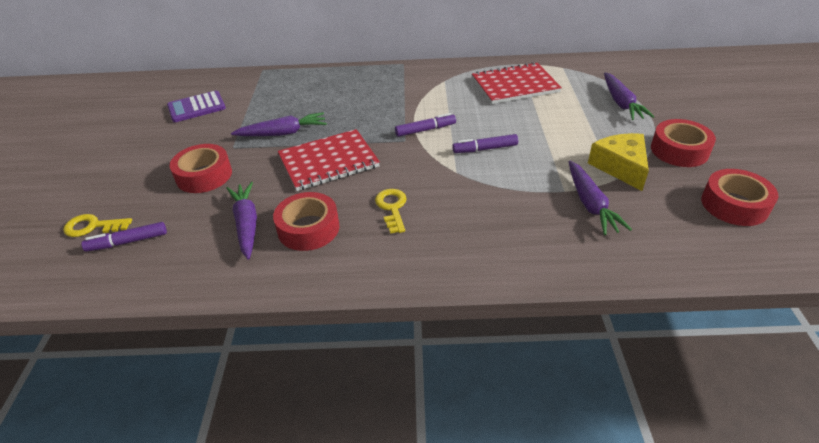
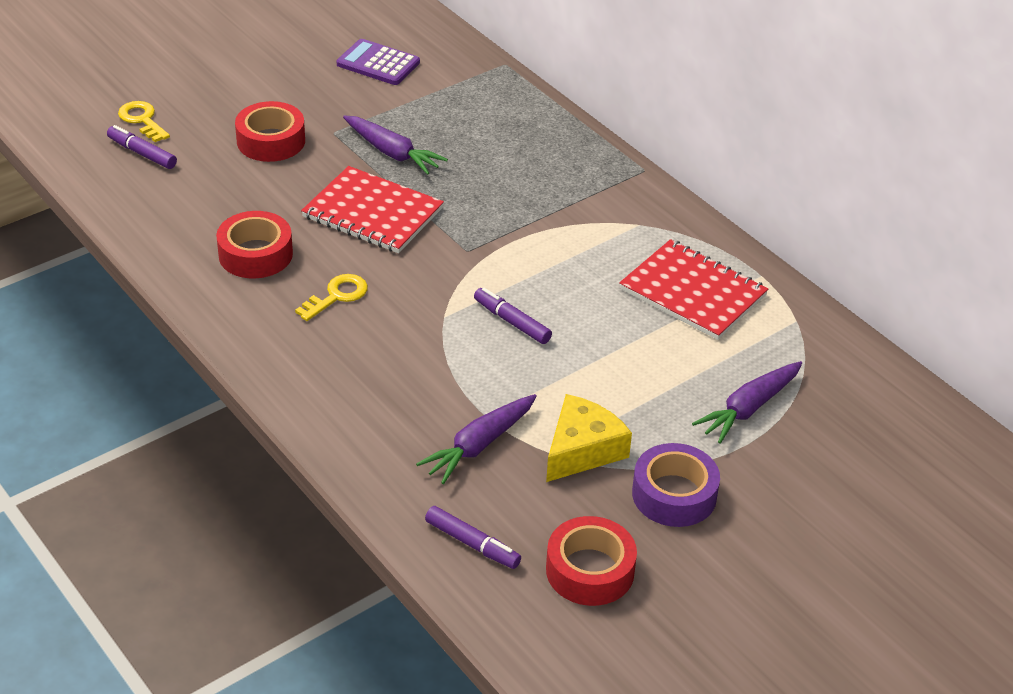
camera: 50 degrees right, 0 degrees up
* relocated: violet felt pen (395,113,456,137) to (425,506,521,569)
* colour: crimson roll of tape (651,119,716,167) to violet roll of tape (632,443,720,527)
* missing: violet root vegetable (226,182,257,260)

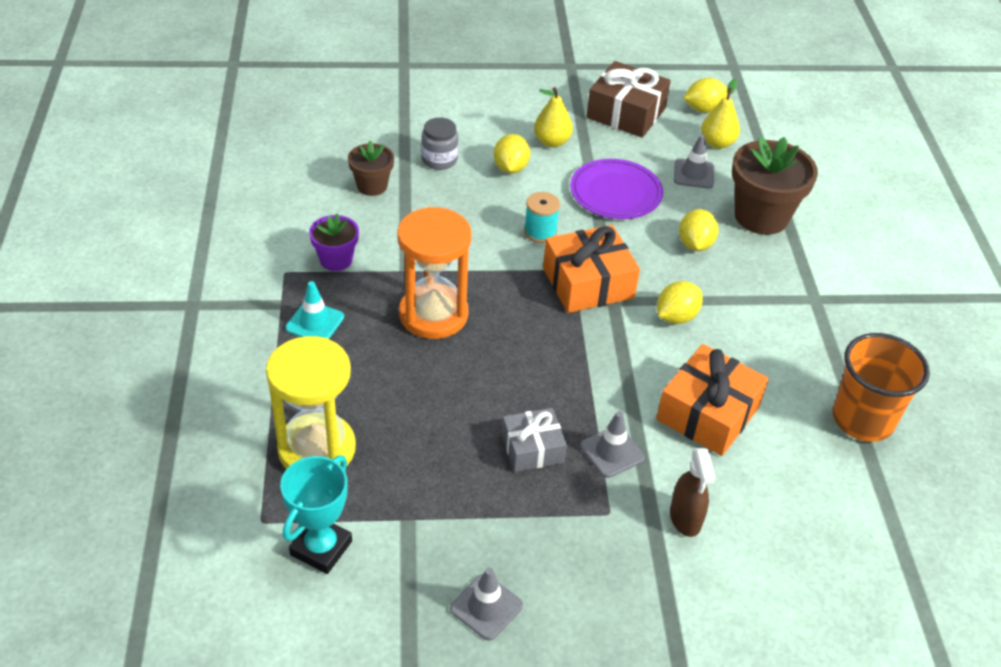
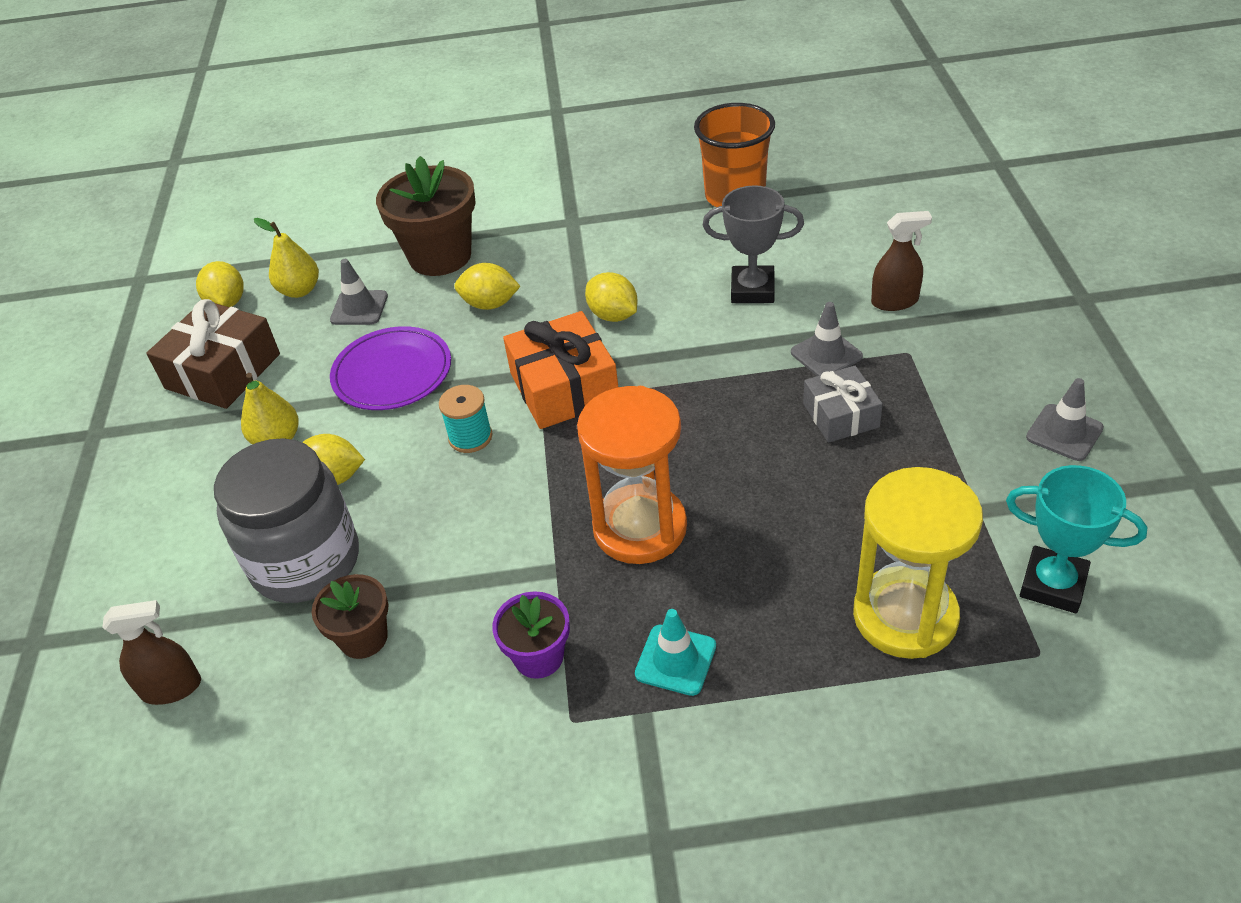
camera: 85 degrees left, 0 degrees up
* size: grey jar (421,117,458,170) = (214,438,359,603) x2.02
* exchanged: orange-coloured gift (656,344,769,456) to grey trophy (703,185,804,303)
* appeared: russet spray bottle (102,600,201,705)

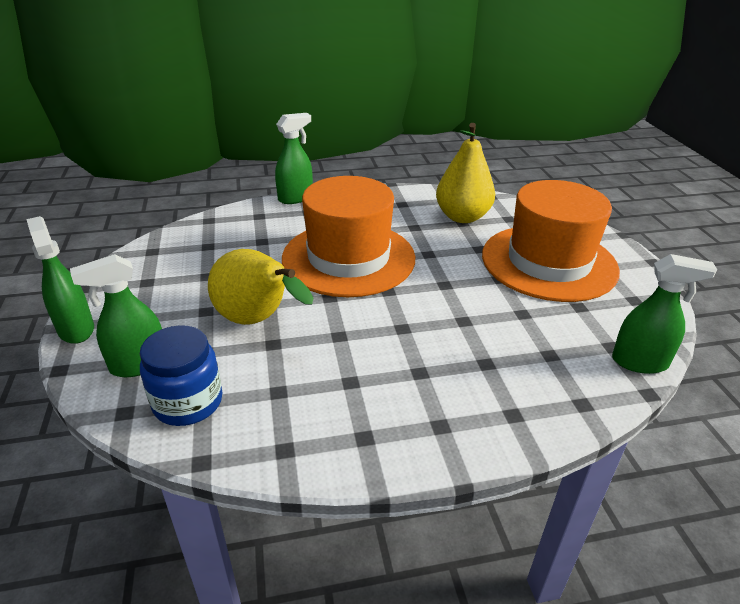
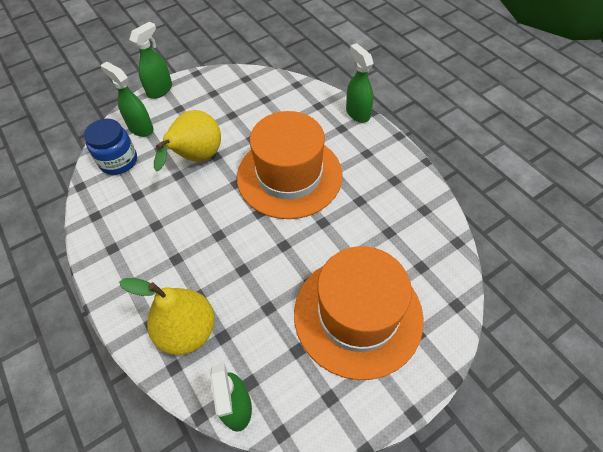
camera: 70 degrees right, 20 degrees up
* spun: green spray bottle (275,113,313,204) = (346,43,373,123) 150 degrees counterclockwise
* relocated: golden pear (436,123,495,223) to (119,278,215,355)

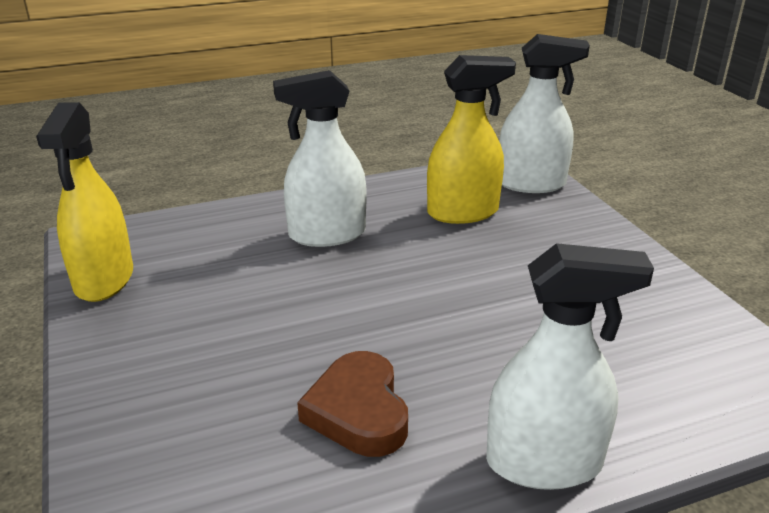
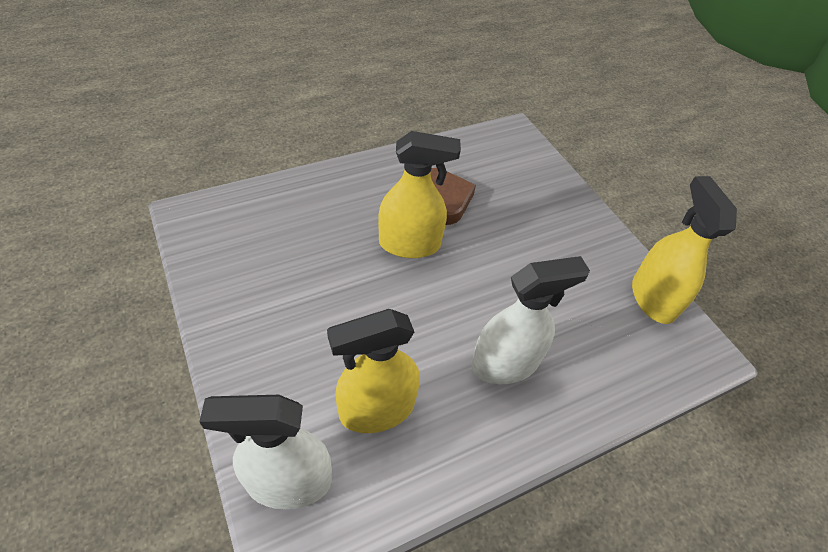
camera: 170 degrees right, 20 degrees up
* missing: pure white spray bottle (486,243,654,490)
* appeared: golden spray bottle (378,131,461,258)

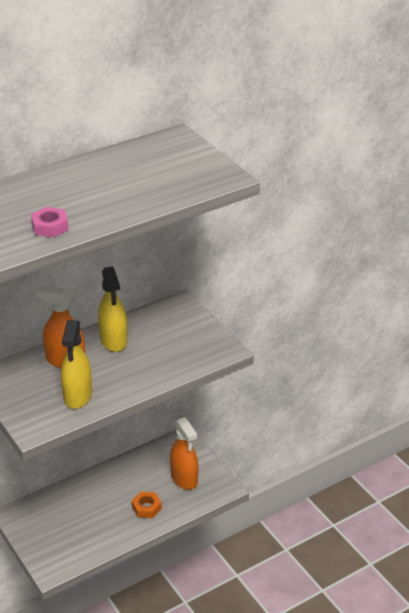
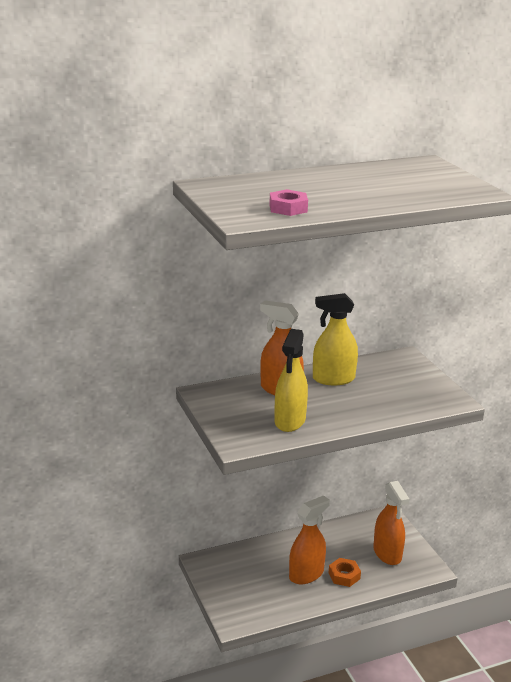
camera: 10 degrees right, 10 degrees down
* spun: golden spray bottle (98,266,127,352) = (313,293,358,385) 90 degrees clockwise
* appeared: orange-coloured spray bottle (289,495,330,584)

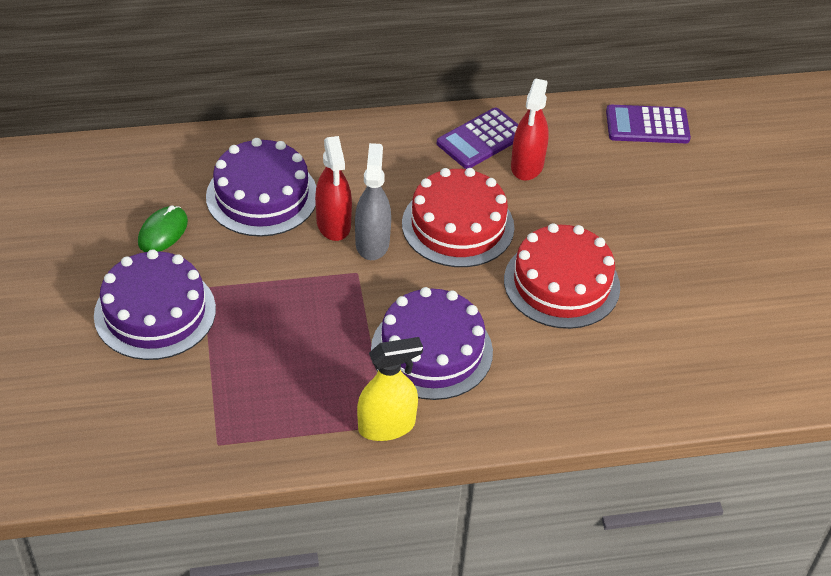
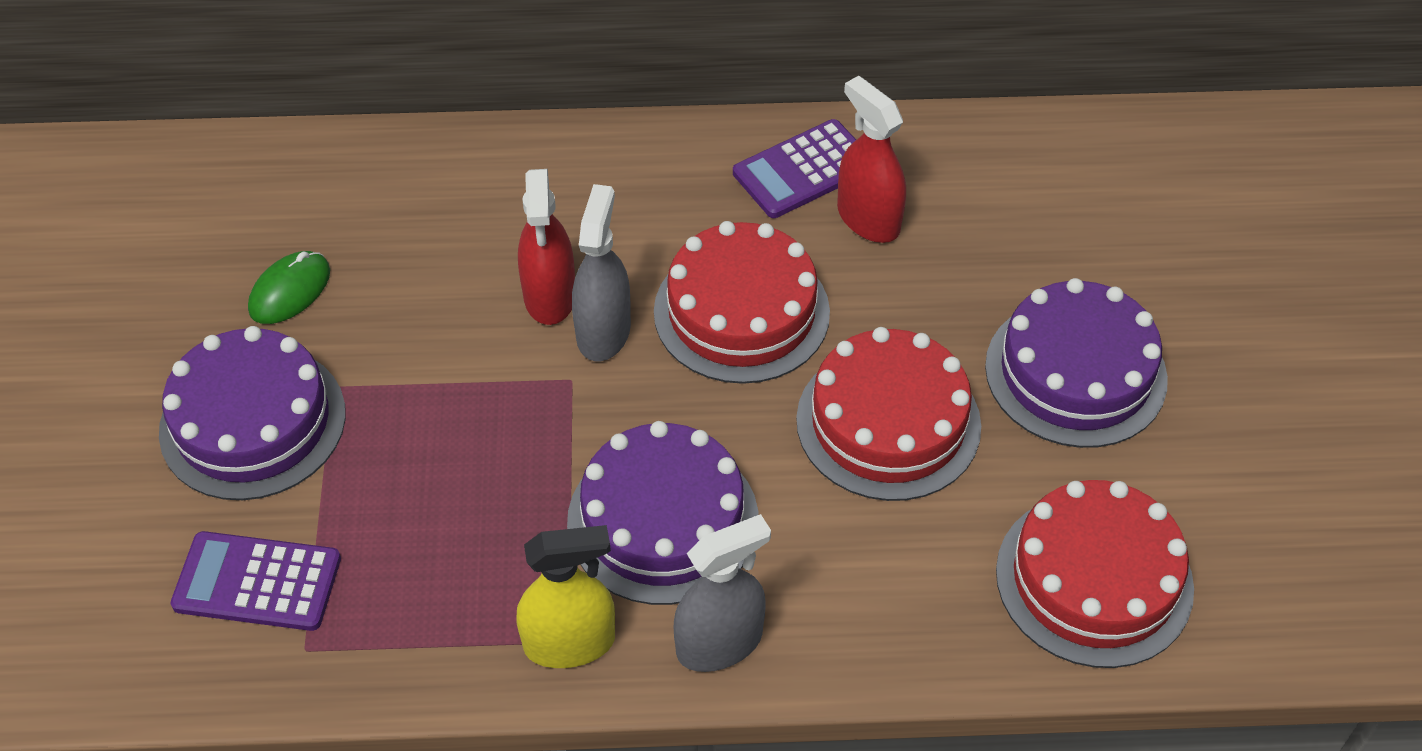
camera: 10 degrees right, 5 degrees up
* spun: crimson spray bottle (511,79,549,181) = (837,76,906,243) 120 degrees clockwise
* relocated: violet adding machine (606,105,691,143) to (170,531,341,631)
* relocated: violet cake (206,138,316,237) to (985,278,1168,448)
* appeared: crimson cake (996,480,1194,668)
* appeared: grey spray bottle (674,514,771,672)

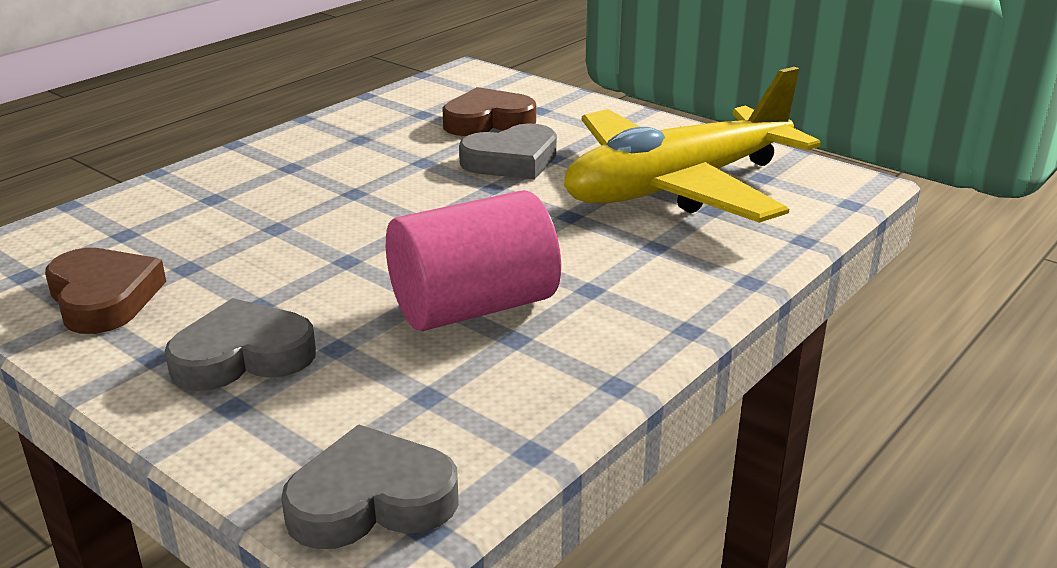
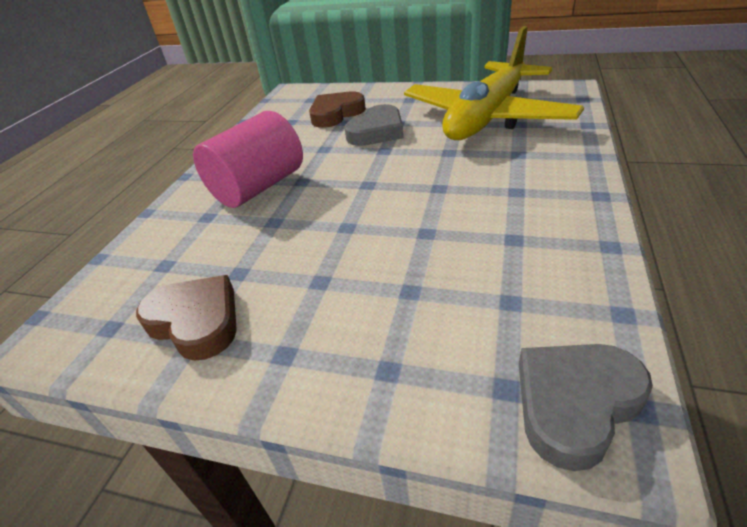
camera: 20 degrees left, 10 degrees up
* relocated: pink cylinder shape (386,190,561,331) to (193,111,303,208)
* missing: grey heart shape (165,298,316,391)

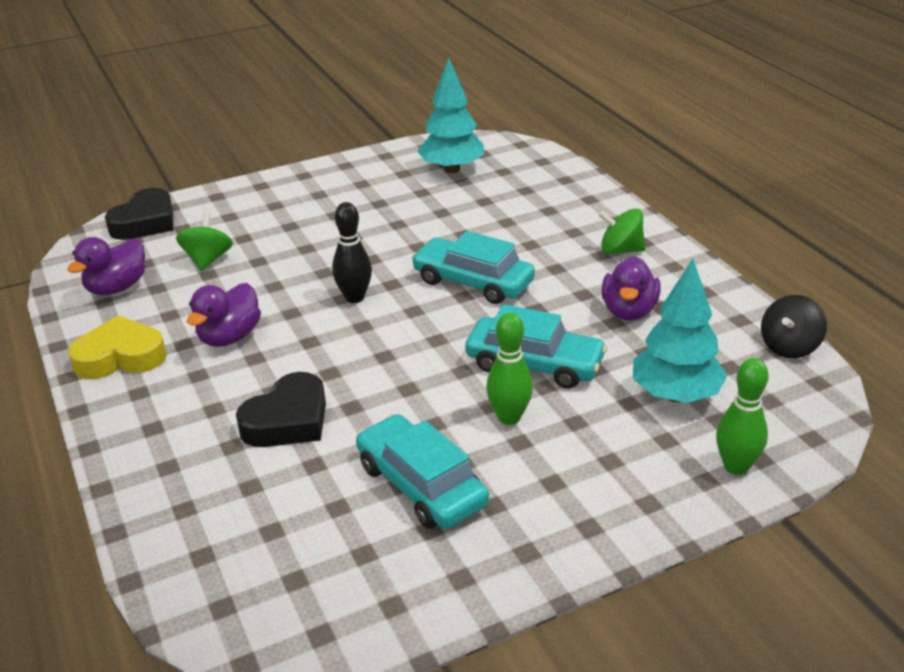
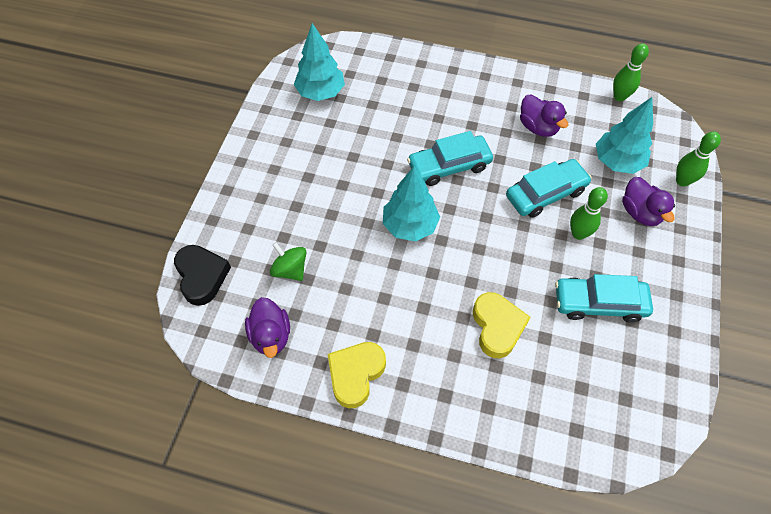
camera: 50 degrees left, 25 degrees up
* exchanged: black tenpin (332,202,372,303) to aqua toy tree (383,166,440,241)
* missing: green toy top (598,208,645,254)
* relocated: violet toy duck (187,283,261,347) to (622,177,675,226)
* exchanged: black toy top (761,295,827,358) to green tenpin (613,43,649,101)
* colour: black heart shape (236,372,326,447) to golden heart shape (473,292,531,358)

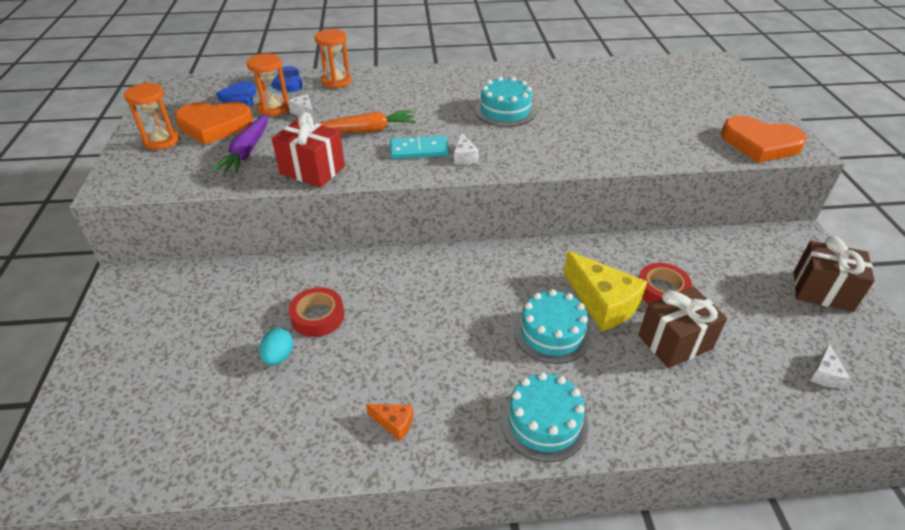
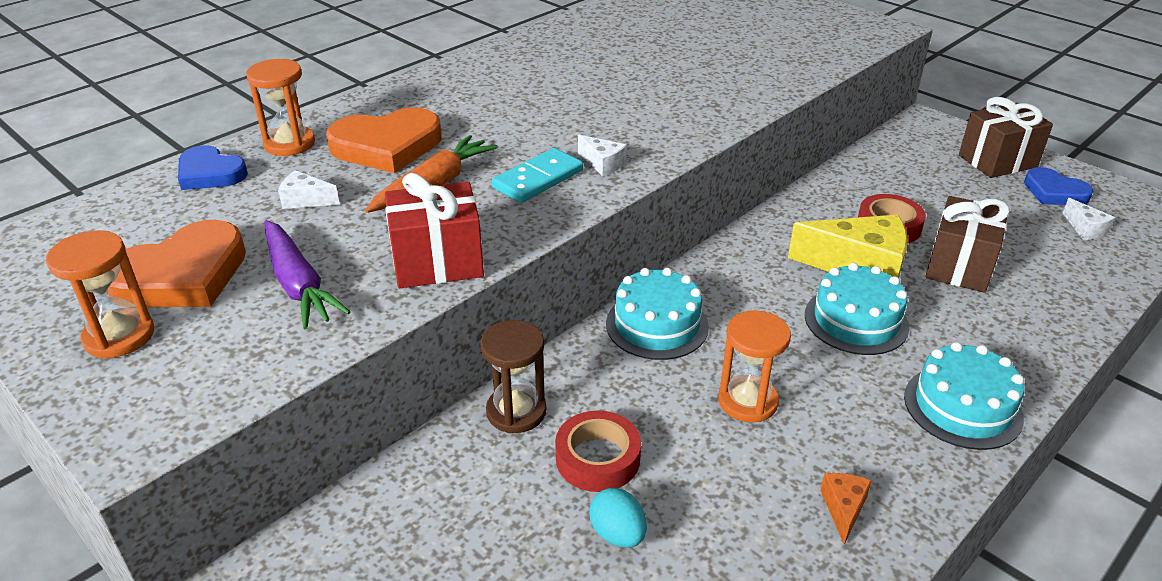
camera: 40 degrees left, 5 degrees down
* relocated: orange-coloured hourglass (247,54,289,116) to (719,310,791,423)
* relocated: aqua cake (475,76,536,127) to (606,268,709,360)
* relocated: blue heart shape (216,81,256,107) to (1024,167,1093,205)
* relocated: orange-coloured heart shape (721,116,807,163) to (326,108,442,173)
* spun: orange-coloured cheese wedge (366,404,413,441) = (820,473,872,544) 60 degrees counterclockwise
* appeared: russet hourglass (480,320,546,433)

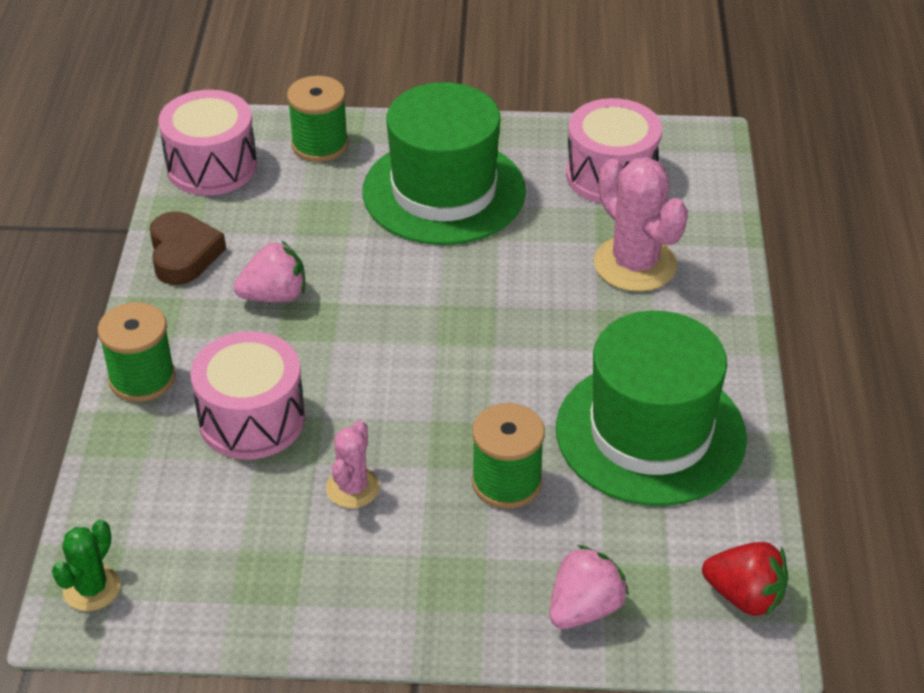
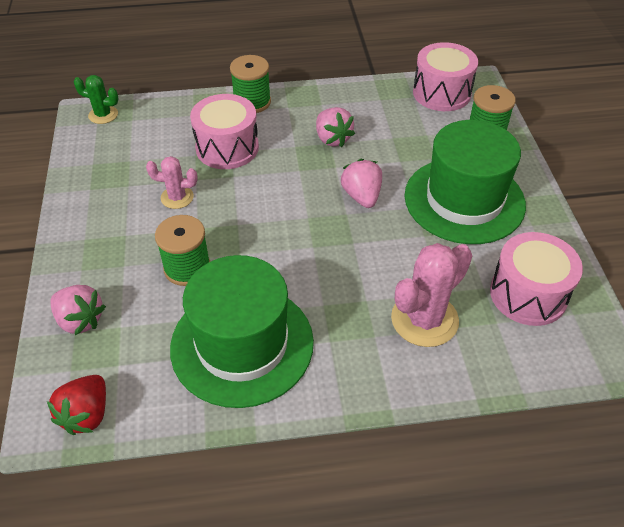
camera: 80 degrees right, 5 degrees up
* missing: russet heart shape (150,211,226,285)
* appeared: pink strawberry (341,159,382,208)

